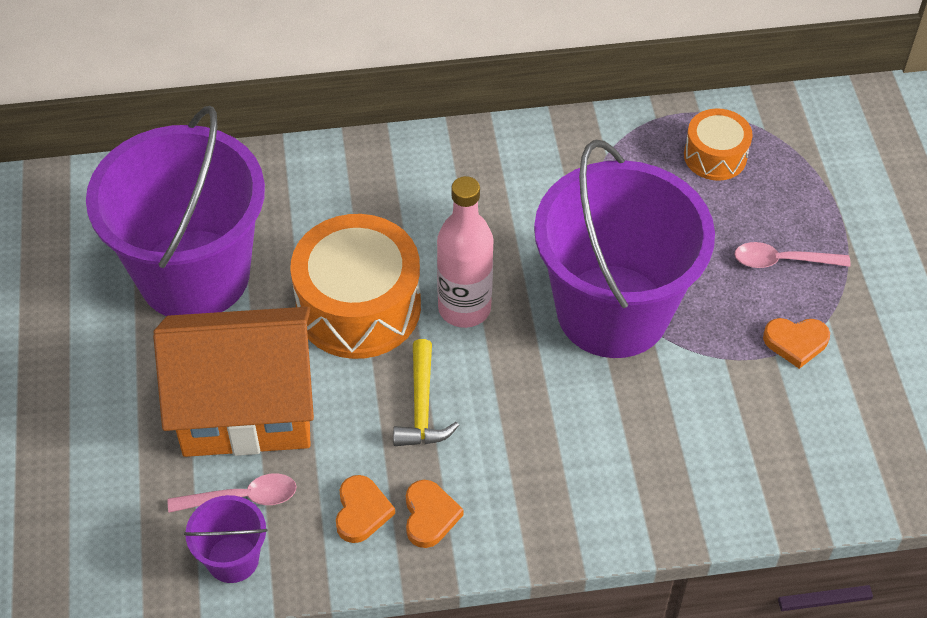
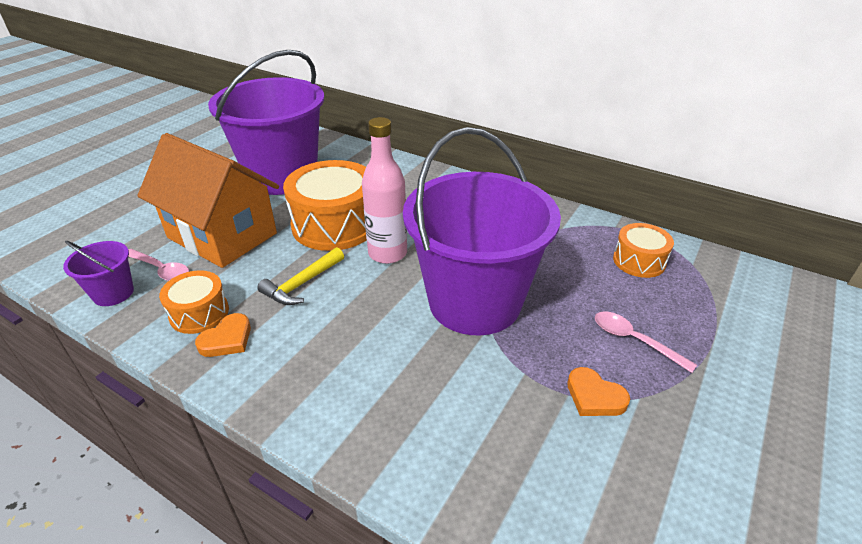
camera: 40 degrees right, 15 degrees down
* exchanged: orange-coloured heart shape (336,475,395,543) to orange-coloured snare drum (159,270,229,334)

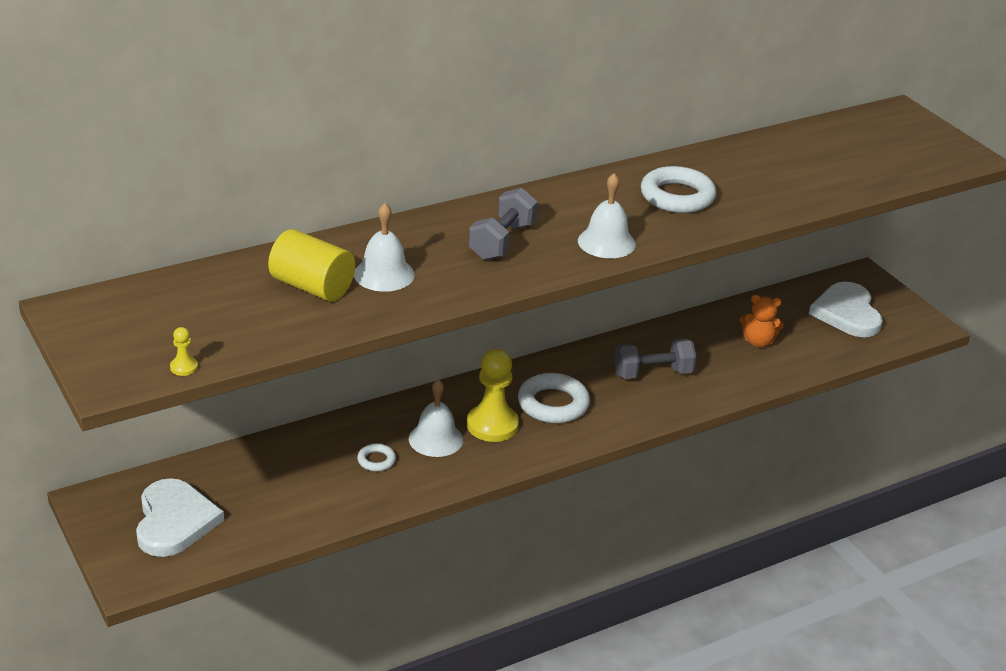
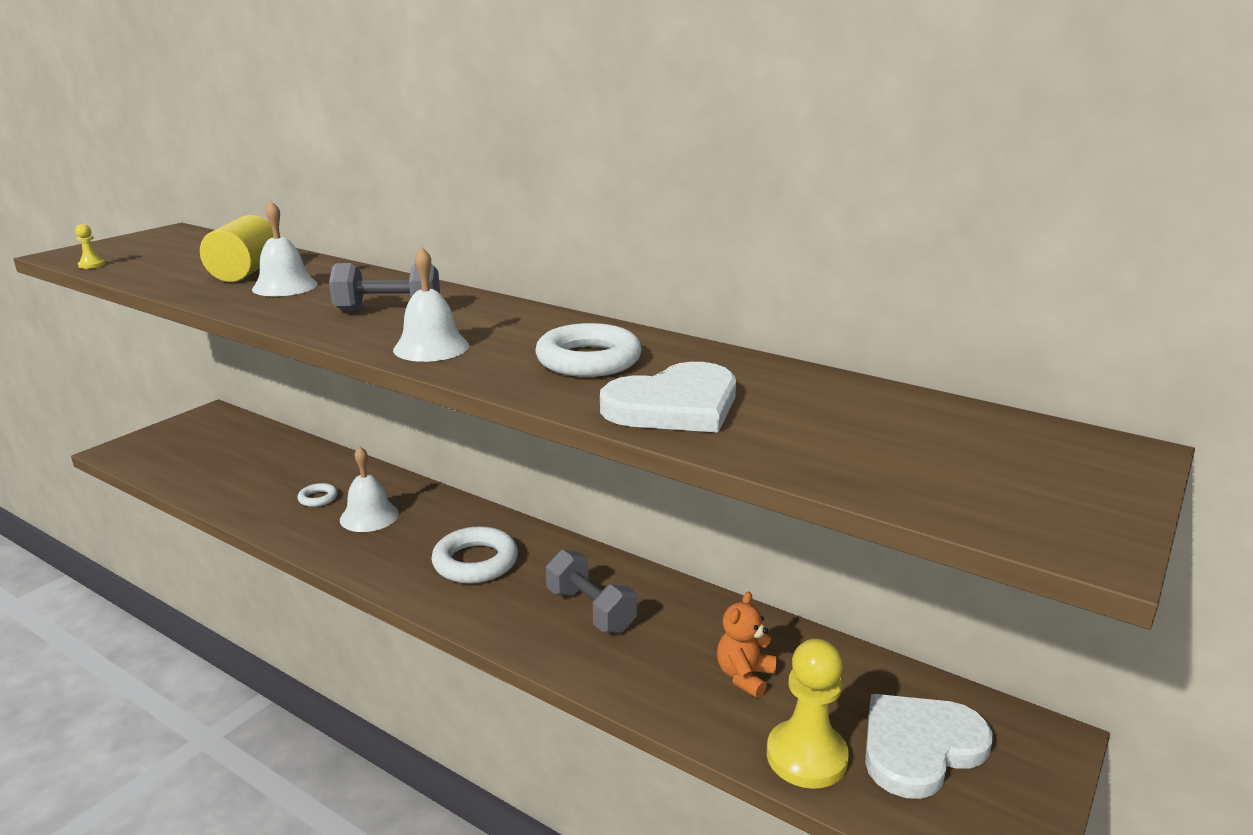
camera: 65 degrees right, 10 degrees down
* spun: orange-coloured stuffed bear (740,295,784,348) = (717,591,777,698) 45 degrees clockwise
* relocated: golden pawn (467,349,519,442) to (767,639,849,789)
* relocated: pure white heart shape (136,478,224,557) to (600,362,736,433)

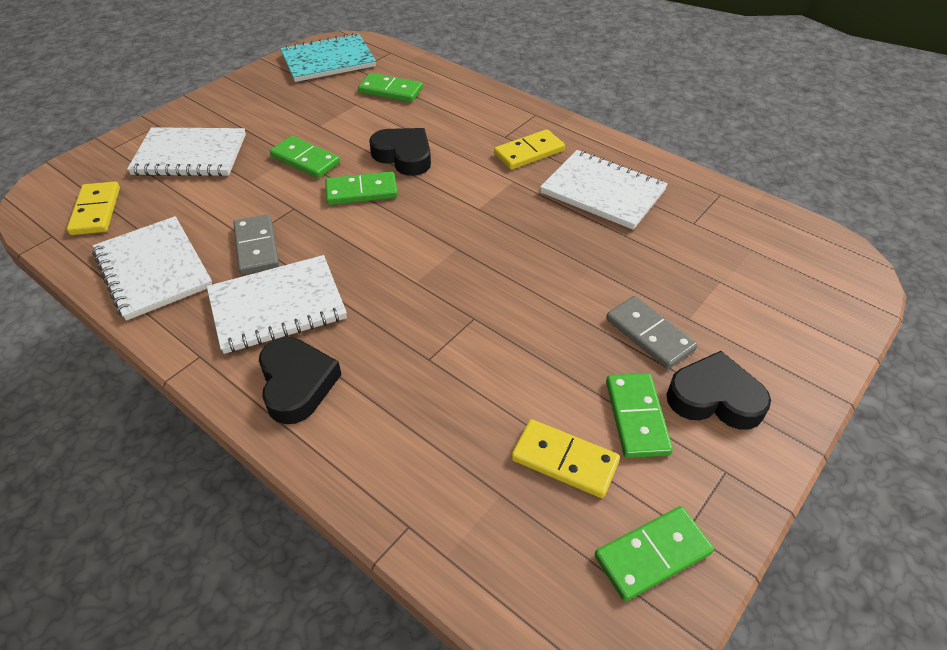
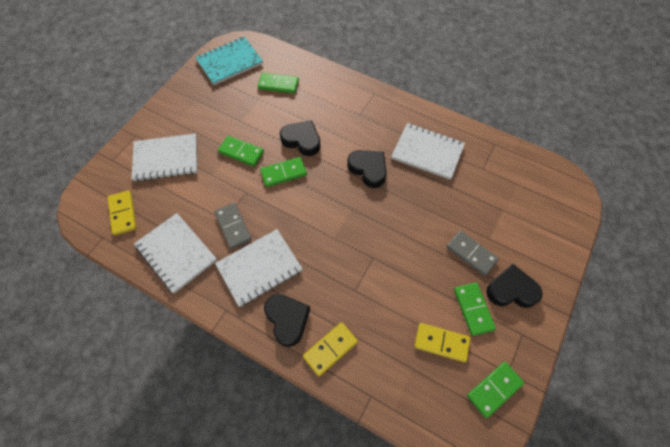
camera: 10 degrees left, 15 degrees up
* relocated: golden domino piece (494,129,565,170) to (303,322,358,376)
* appeared: black heart shape (347,150,387,188)

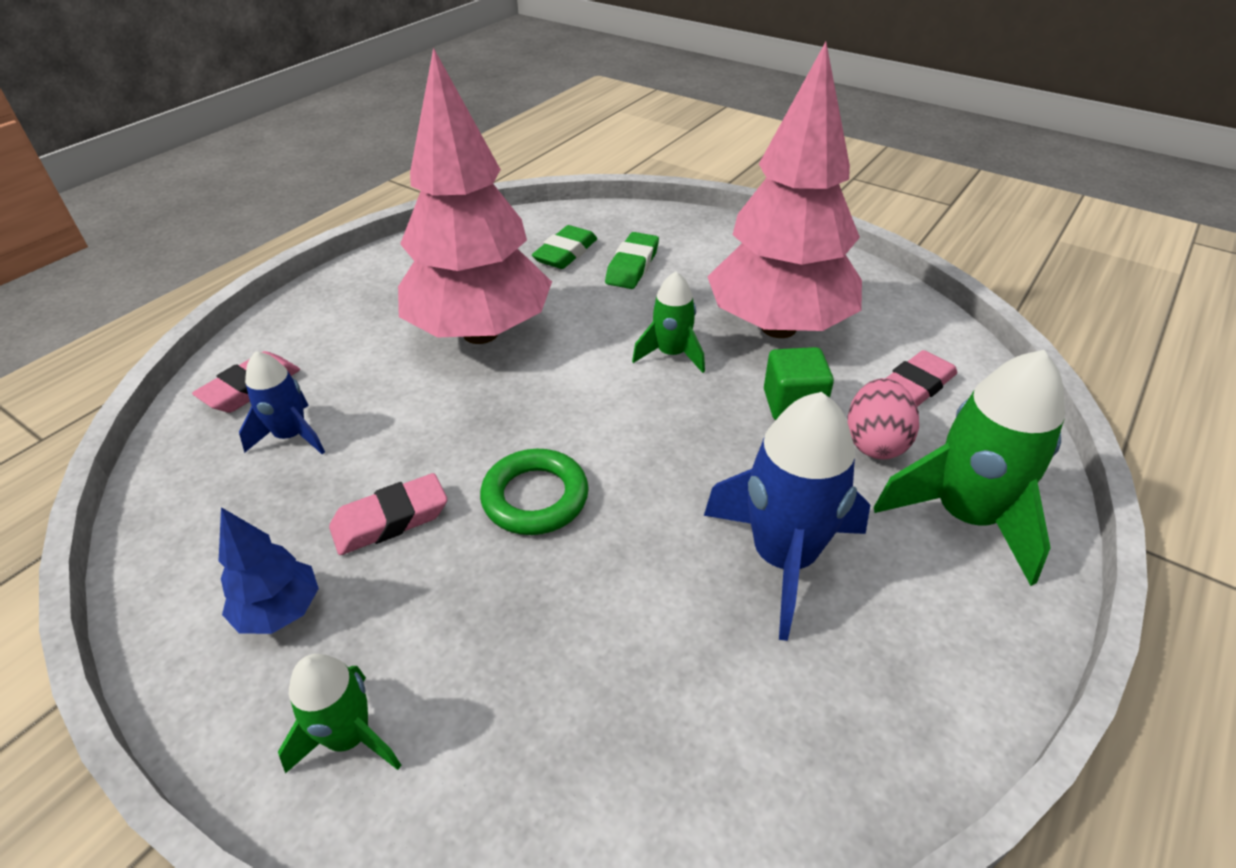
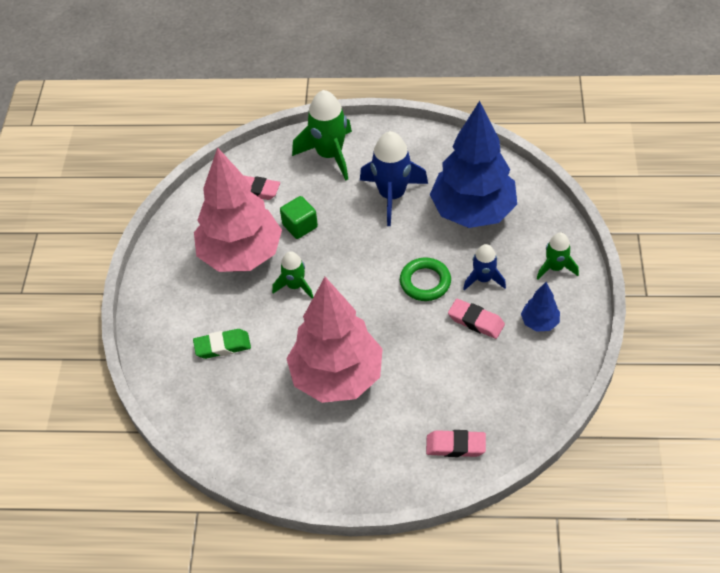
camera: 120 degrees left, 10 degrees up
* missing: green pencil eraser (532,225,597,269)
* relocated: blue rocket (239,351,325,454) to (463,244,506,291)
* missing: pink egg shape (847,378,919,459)
* appeared: blue toy tree (430,101,517,228)

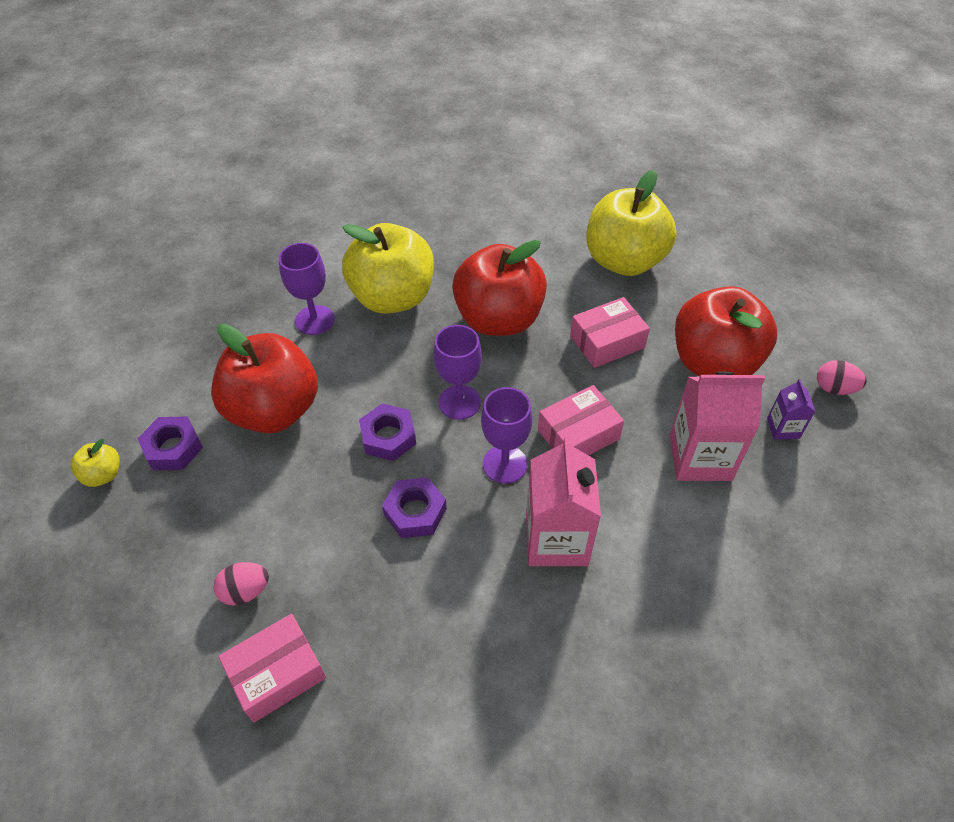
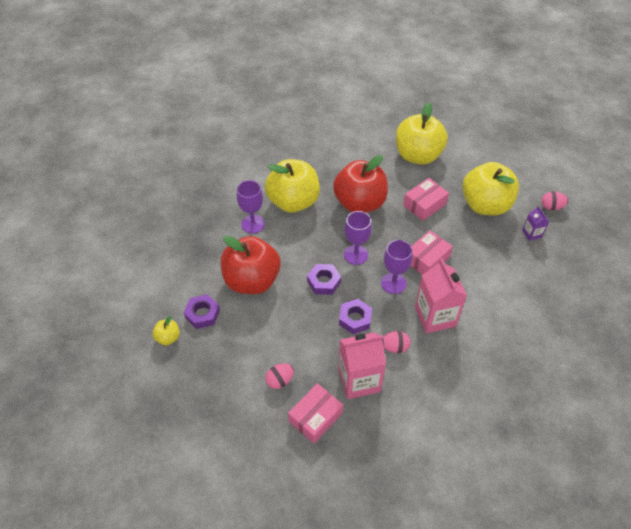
camera: 15 degrees left, 0 degrees up
* colour: crimson toy apple (675,286,777,376) to golden toy apple (462,162,519,216)
* relocated: pink carton (670,372,765,481) to (338,332,386,399)
* appeared: pink egg shape (382,331,410,353)

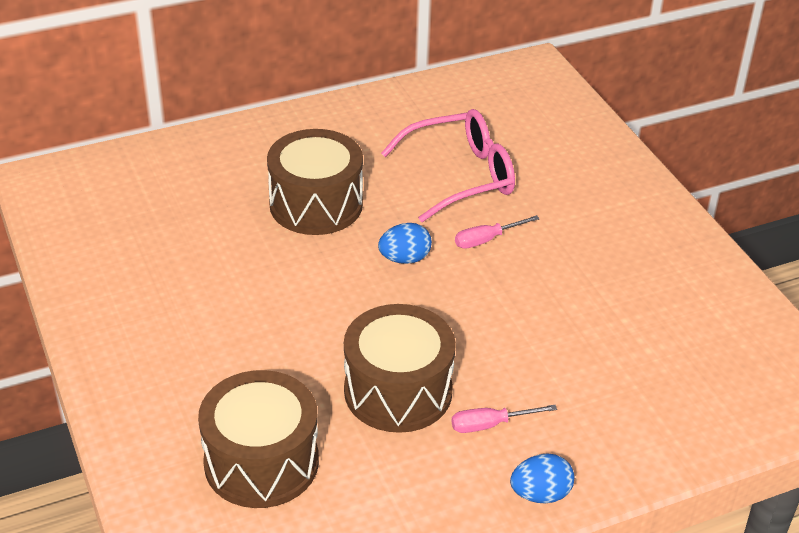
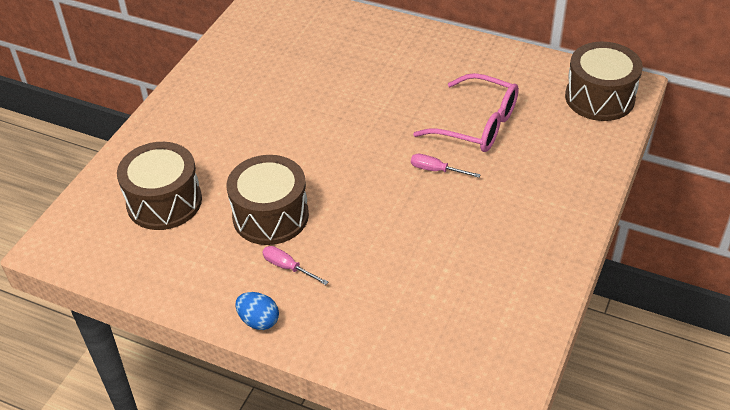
camera: 50 degrees right, 5 degrees up
* relocated: russet snare drum (267,129,363,235) to (565,42,643,121)
* missing: blue egg shape (378,223,432,264)

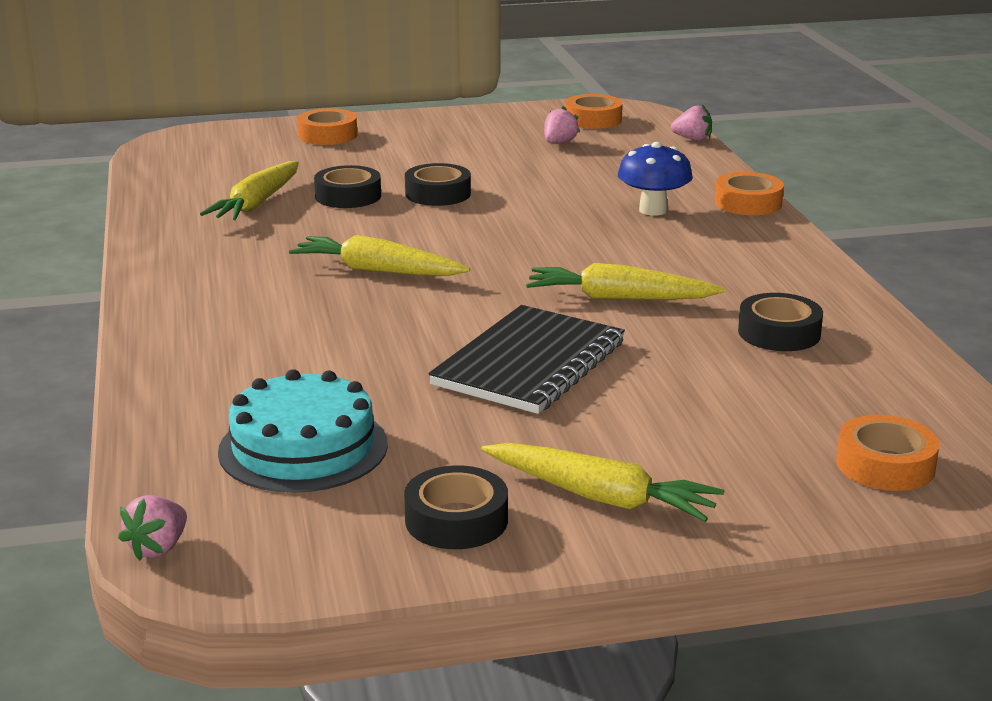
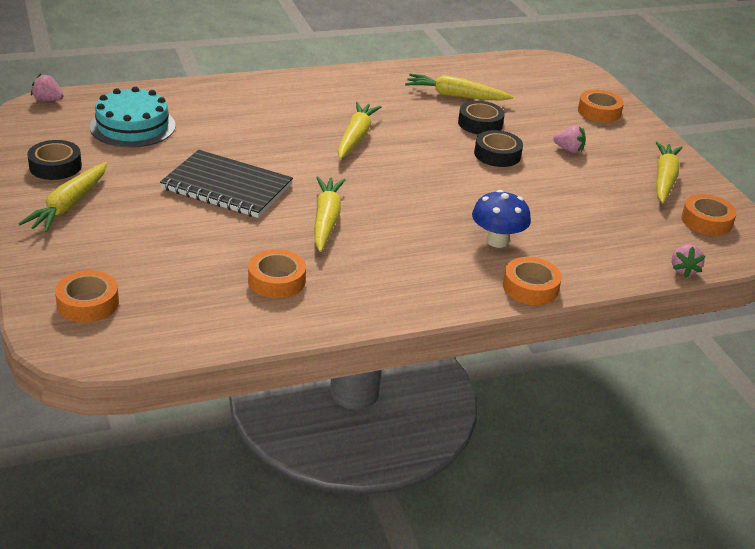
camera: 80 degrees right, 10 degrees up
* relocated: pink strawberry (544,106,580,144) to (553,126,586,153)
* colour: black roll of tape (738,293,823,351) to orange-coloured roll of tape (248,249,306,298)
* appeared: golden root vegetable (656,142,683,204)

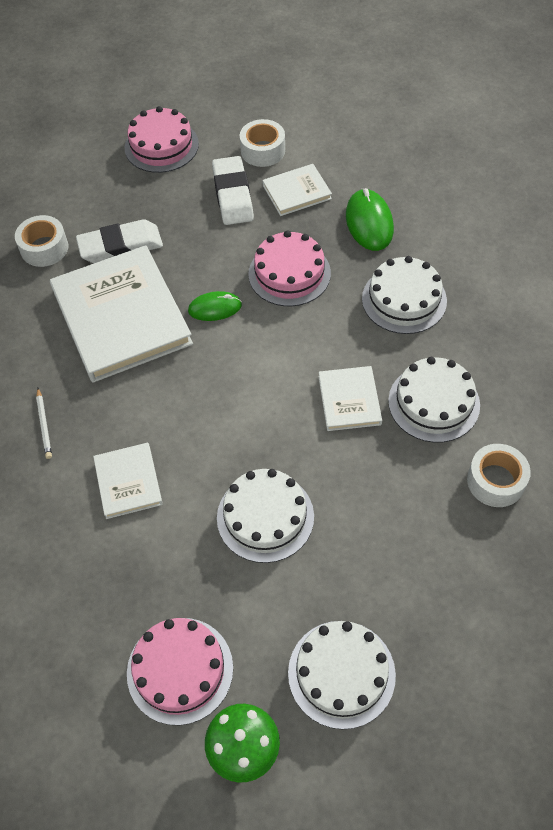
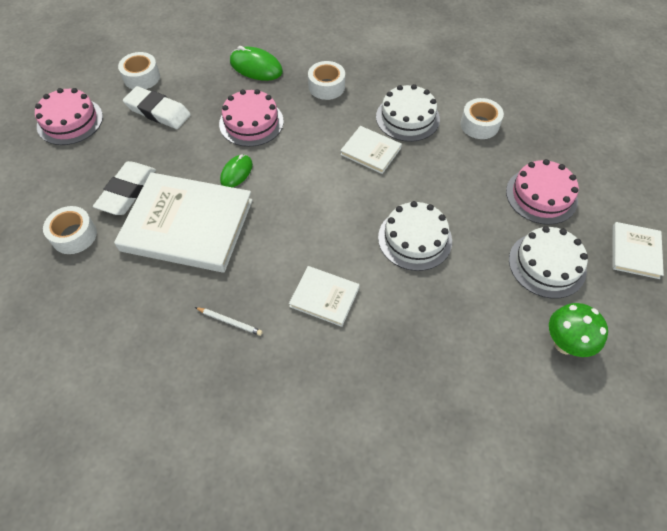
camera: 55 degrees left, 0 degrees up
* relocated: pure white book (262,164,332,216) to (612,222,664,279)
* exchanged: pure white cake (362,256,447,334) to pure white roll of tape (308,61,345,100)
* relocated: pink cake (127,618,233,725) to (506,159,579,225)

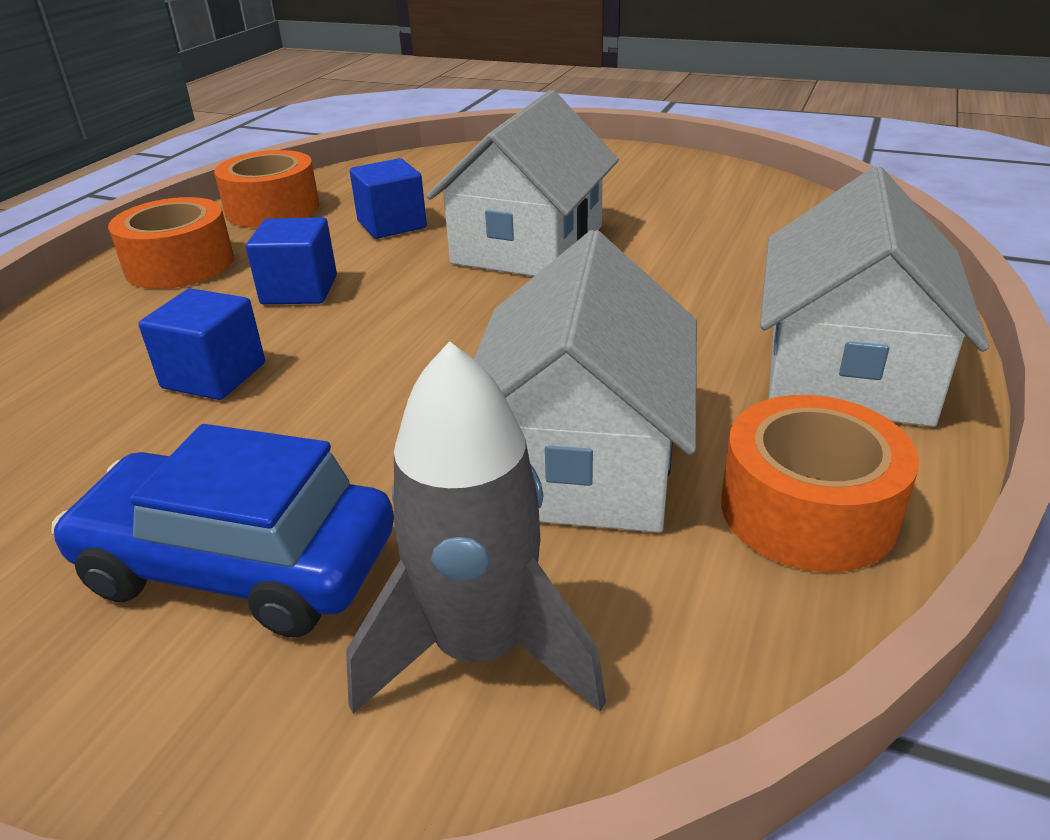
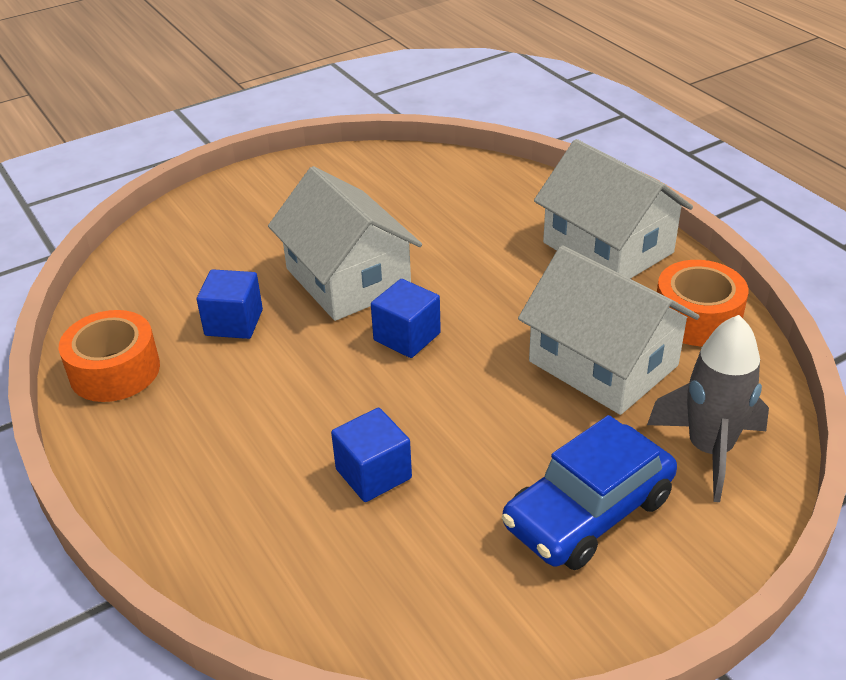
camera: 55 degrees left, 5 degrees up
* missing: orange-coloured roll of tape (108,197,234,289)
* relocated: blue solid cube (246,217,337,304) to (371,279,441,358)

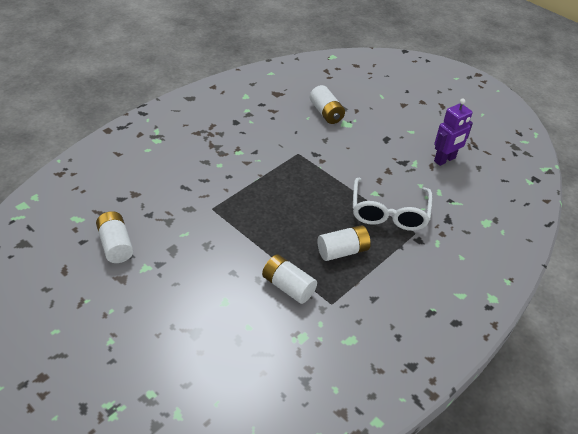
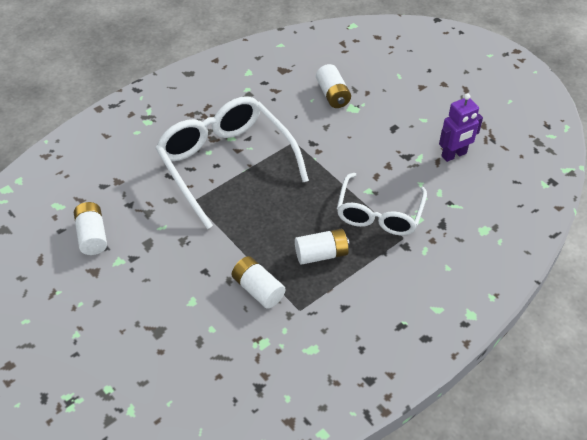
camera: 10 degrees right, 5 degrees up
* appeared: pure white spectacles (155,96,309,229)

